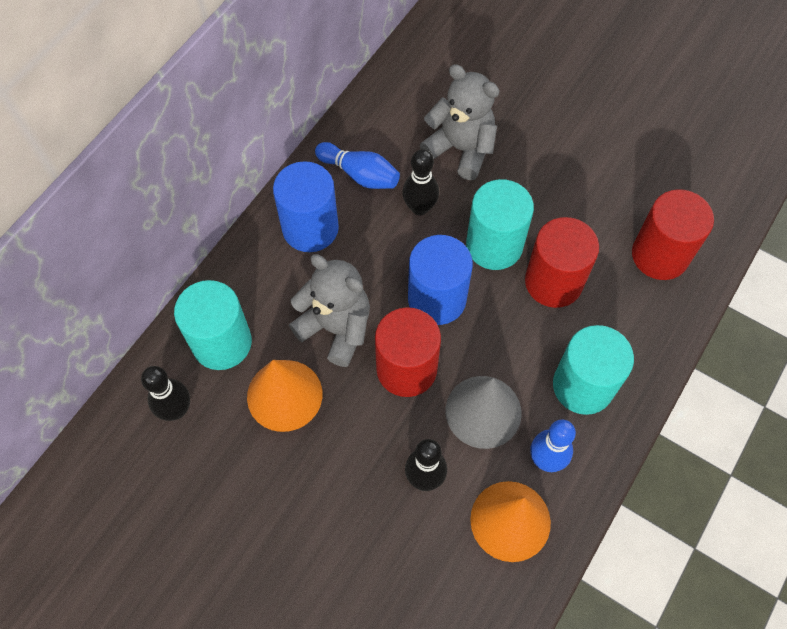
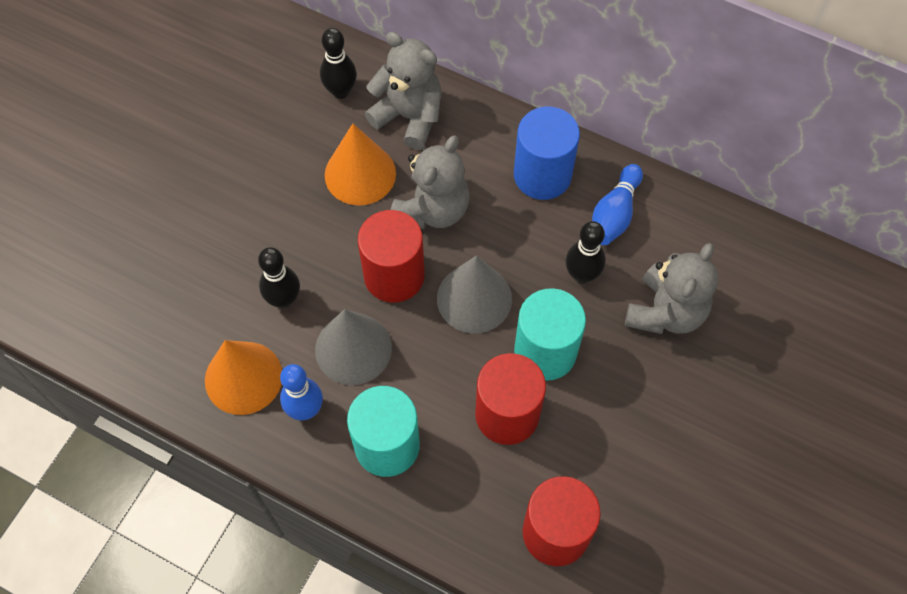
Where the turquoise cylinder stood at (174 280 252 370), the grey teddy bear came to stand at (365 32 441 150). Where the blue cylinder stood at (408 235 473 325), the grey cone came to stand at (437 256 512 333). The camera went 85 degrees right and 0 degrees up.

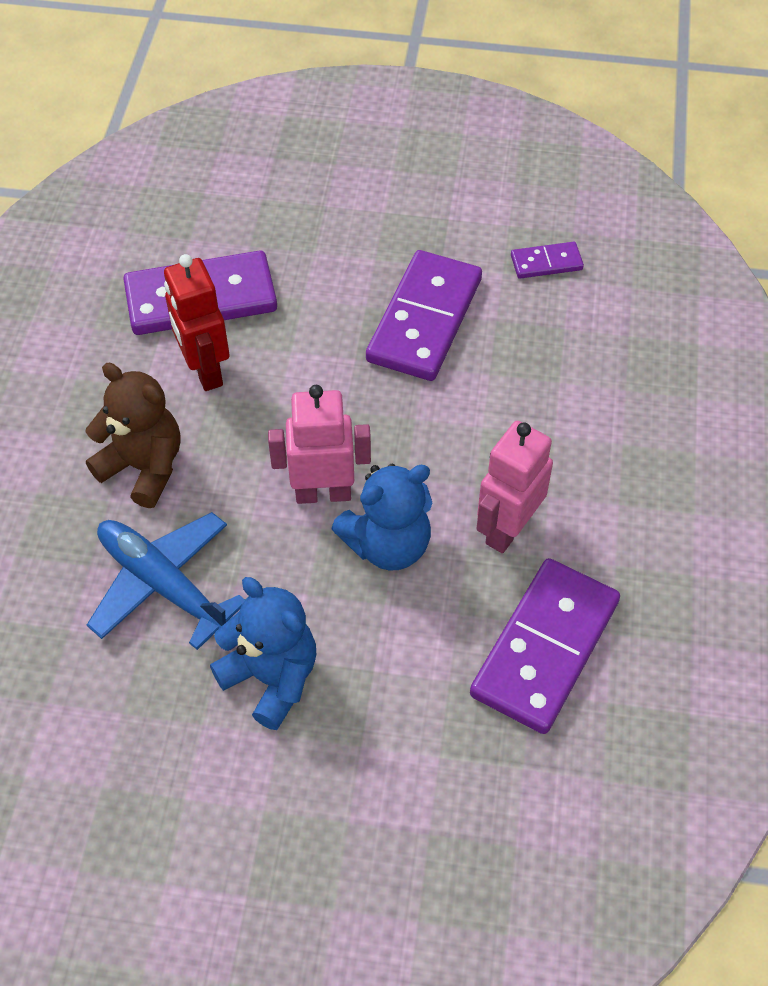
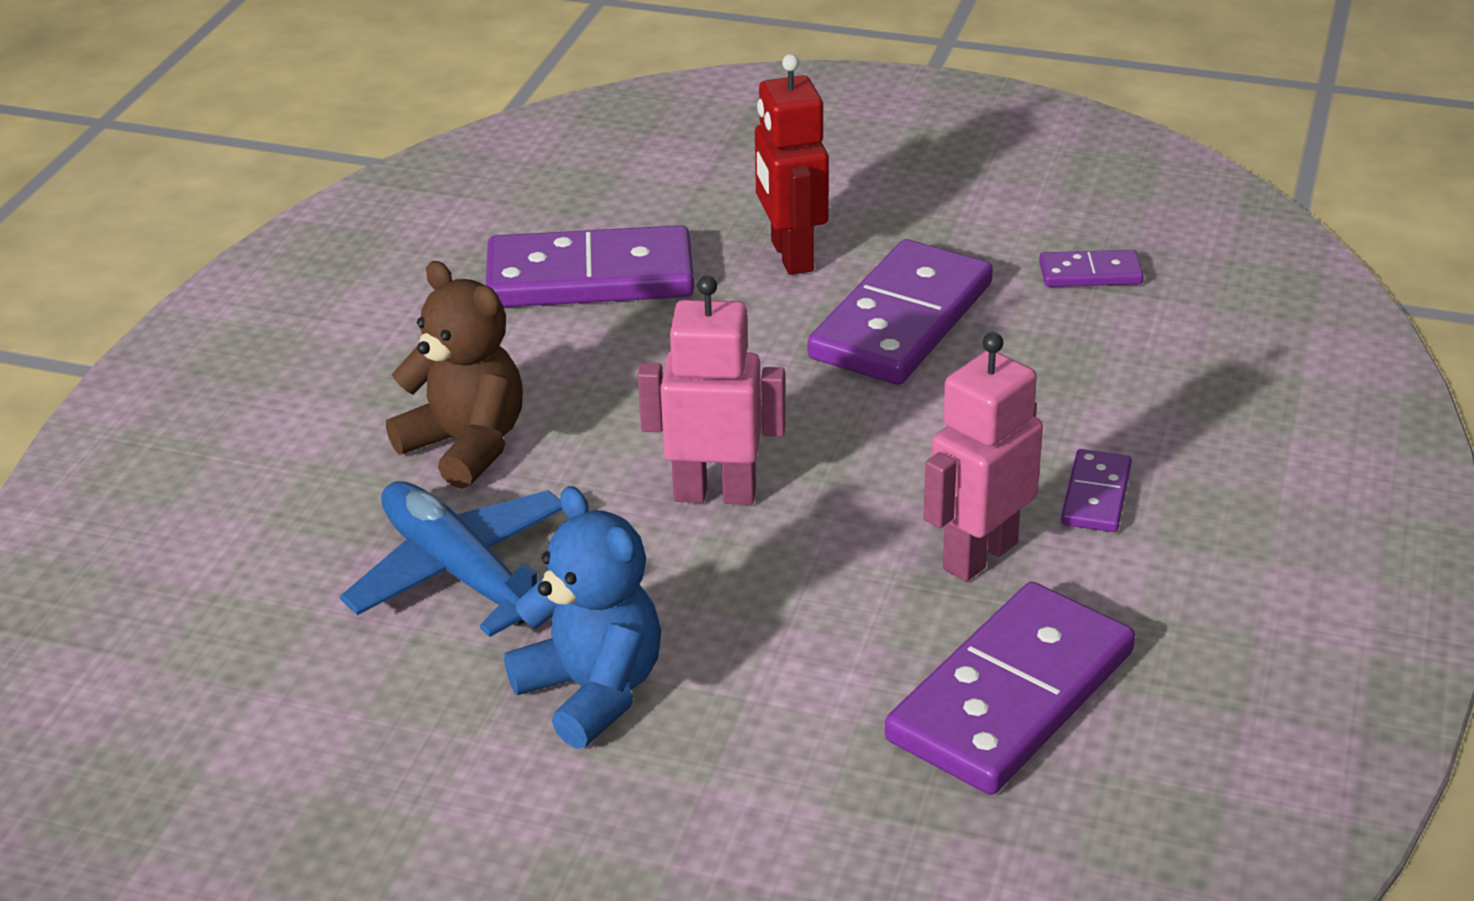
The second view lost the blue teddy bear at (331 464 432 571). The second view gained the purple domino at (1061 449 1132 532). The red robot ended up elsewhere, having gone from (164 254 230 391) to (755 54 829 275). The camera went 10 degrees right and 20 degrees down.

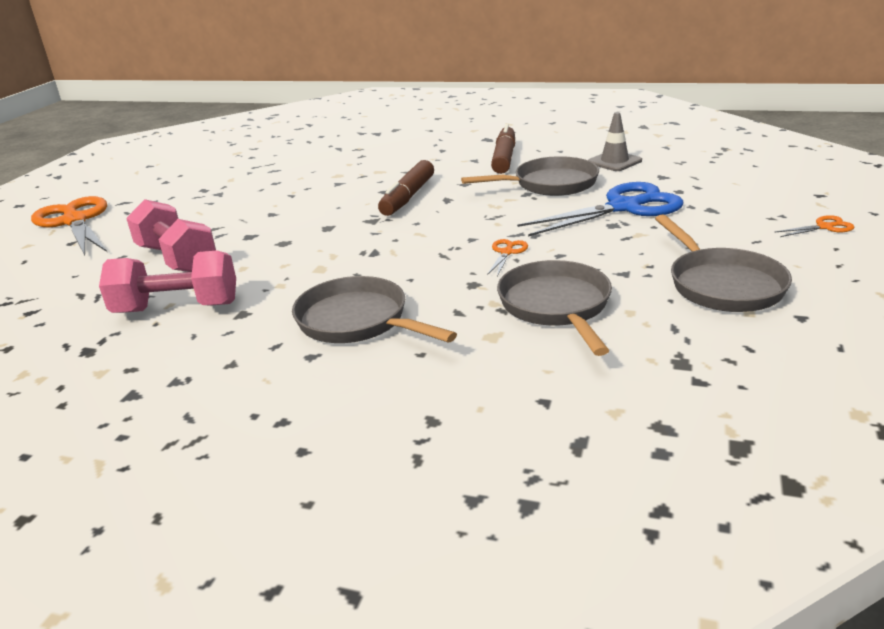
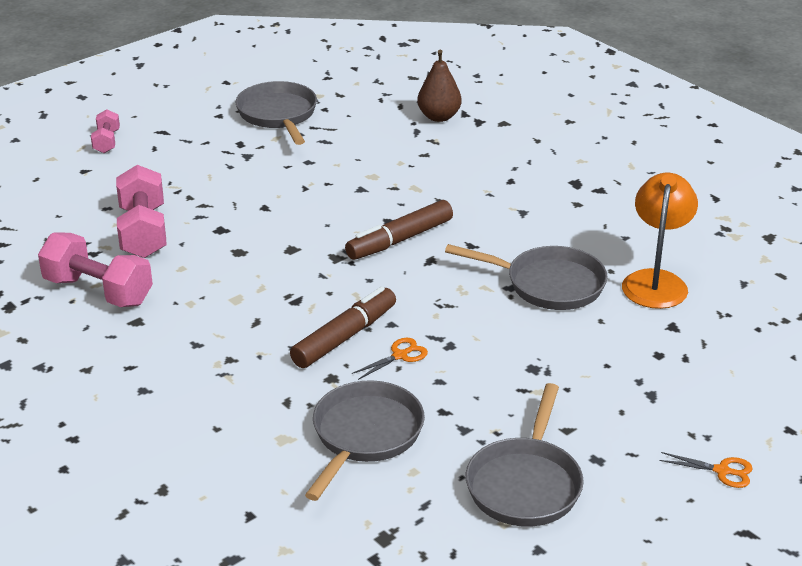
The second view lost the blue scissors at (517 182 684 236). The second view gained the brown pear at (417 50 462 122). The grey pan ended up elsewhere, having gone from (292 276 457 343) to (236 81 317 145). The brown marker ended up elsewhere, having gone from (491 124 515 174) to (290 286 396 368). Where the orange scissors stood at (31 196 107 255), the pink dumbbell came to stand at (91 109 120 153). Where the grey traffic cone stood at (588 112 642 171), the orange lamp came to stand at (622 173 698 309). The camera went 30 degrees right and 5 degrees up.

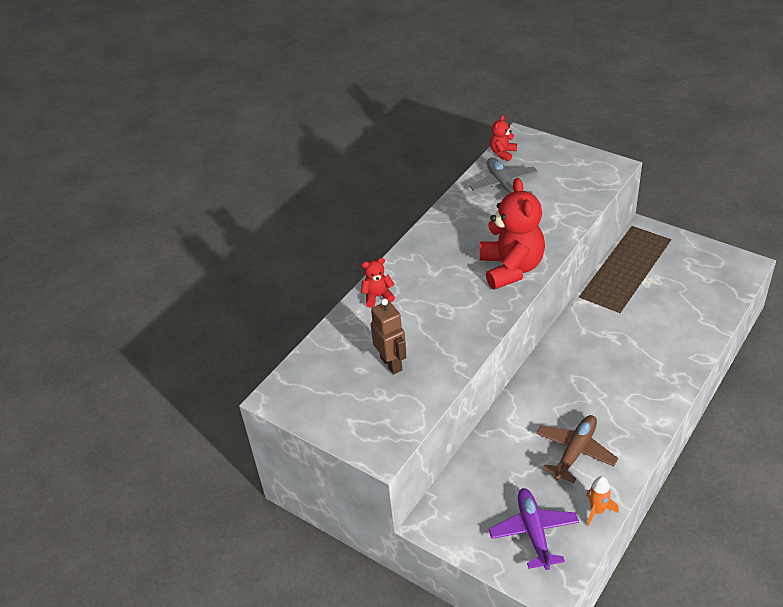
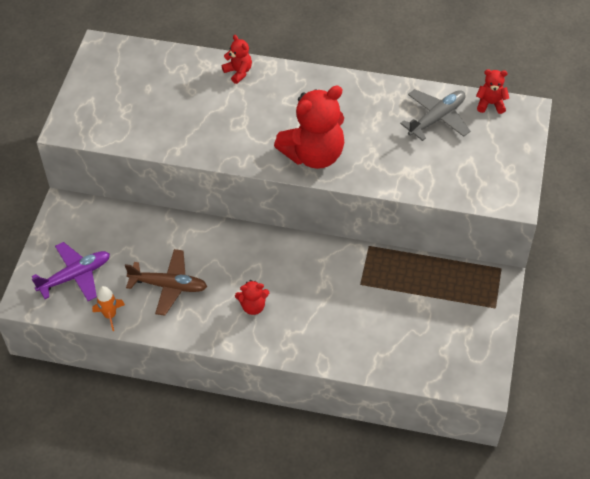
The second view lost the brown robot at (371 298 406 374). The second view gained the red teddy bear at (235 280 269 315). The camera went 65 degrees right and 10 degrees up.

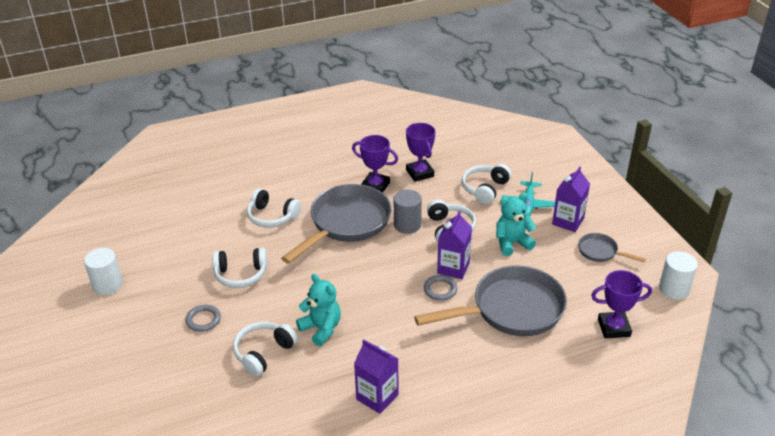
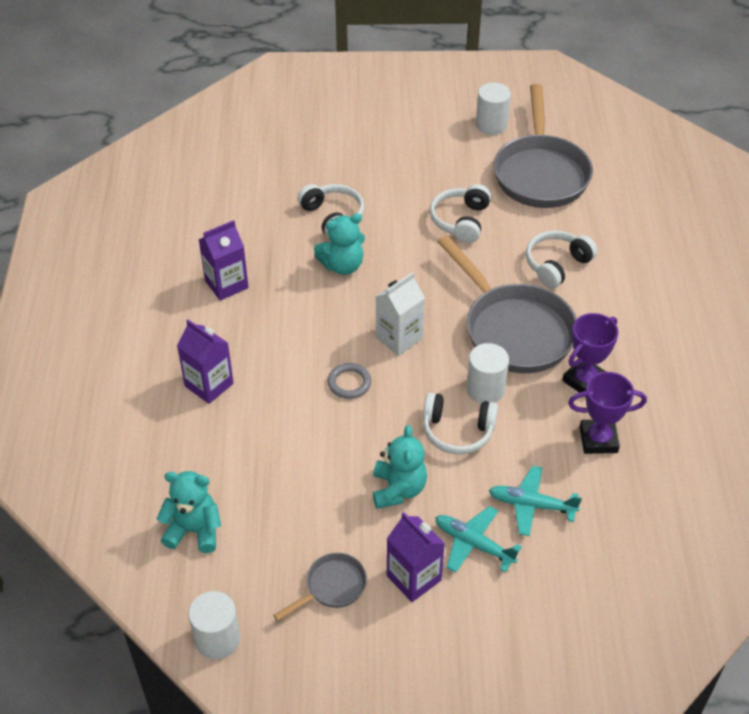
The second view lost the grey ring at (185 305 221 332). The second view gained the white carton at (375 272 425 356). The grey pan ended up elsewhere, having gone from (414 265 567 336) to (494 84 593 208). The purple carton ended up elsewhere, having gone from (437 211 472 279) to (177 319 234 404). Where the white headphones stood at (461 164 512 204), the turquoise plane came to stand at (489 466 582 536). Where the purple trophy stood at (591 270 652 338), the turquoise teddy bear came to stand at (157 471 221 553). What was the grey cylinder at (394 190 422 234) turned into the white cylinder at (466 343 509 404). The camera went 110 degrees right and 10 degrees up.

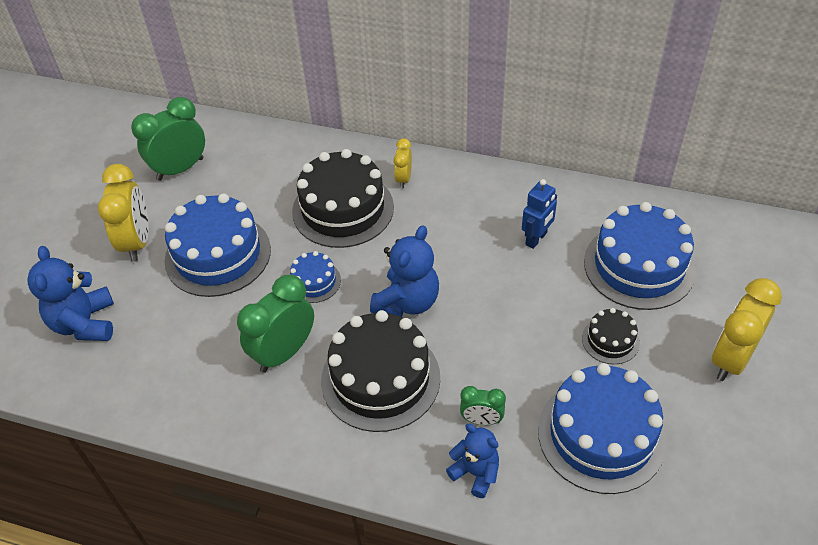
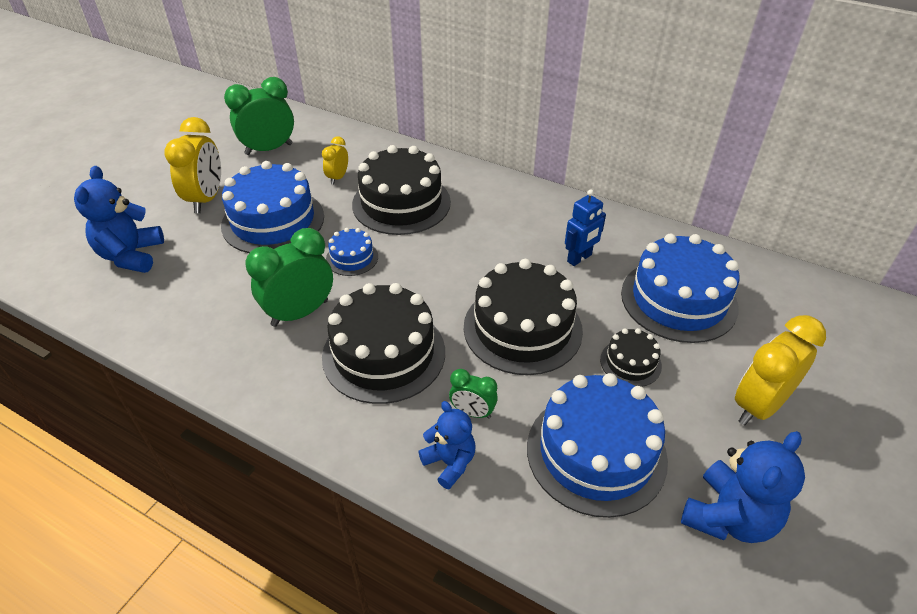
The second view gained the black cake at (464 259 583 375). The blue teddy bear ended up elsewhere, having gone from (370 225 439 317) to (681 431 805 543). The yellow clock ended up elsewhere, having gone from (393 138 412 188) to (322 136 348 185). The camera went 10 degrees right and 5 degrees down.

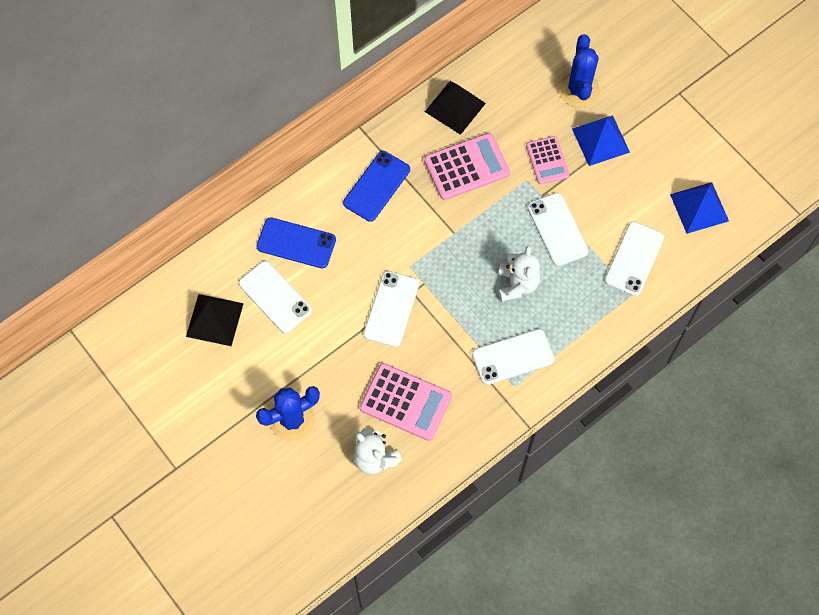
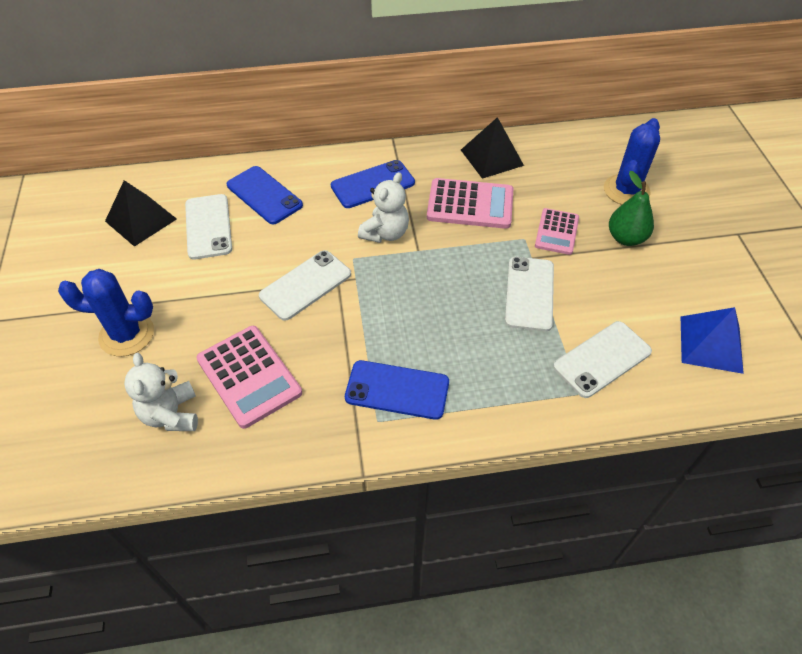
The white teddy bear ended up elsewhere, having gone from (498 246 540 302) to (358 172 409 243). Where the blue pyramid stood at (572 115 630 166), the green pear came to stand at (609 171 654 246). What was the white phone at (472 329 554 385) turned into the blue phone at (345 360 449 420). The camera went 30 degrees right and 15 degrees down.

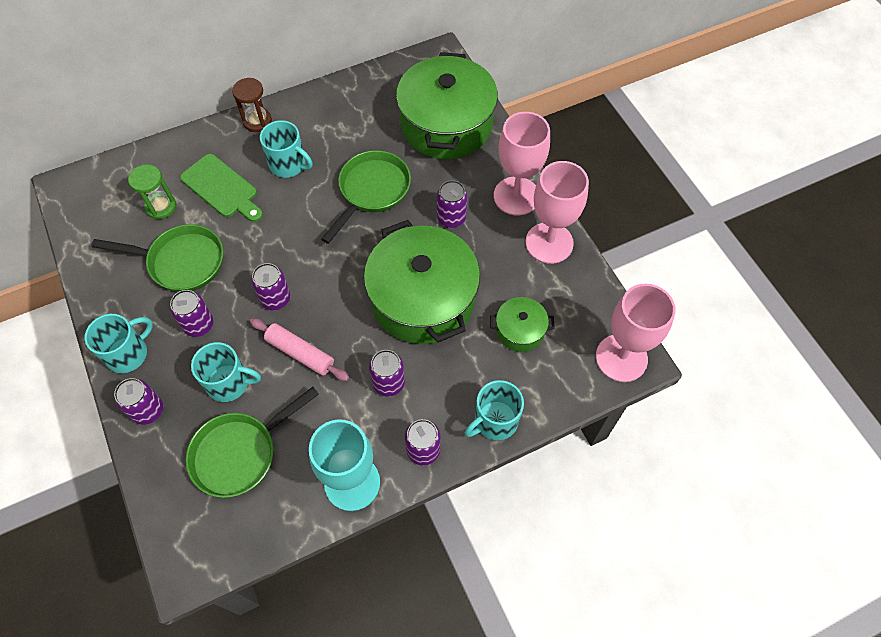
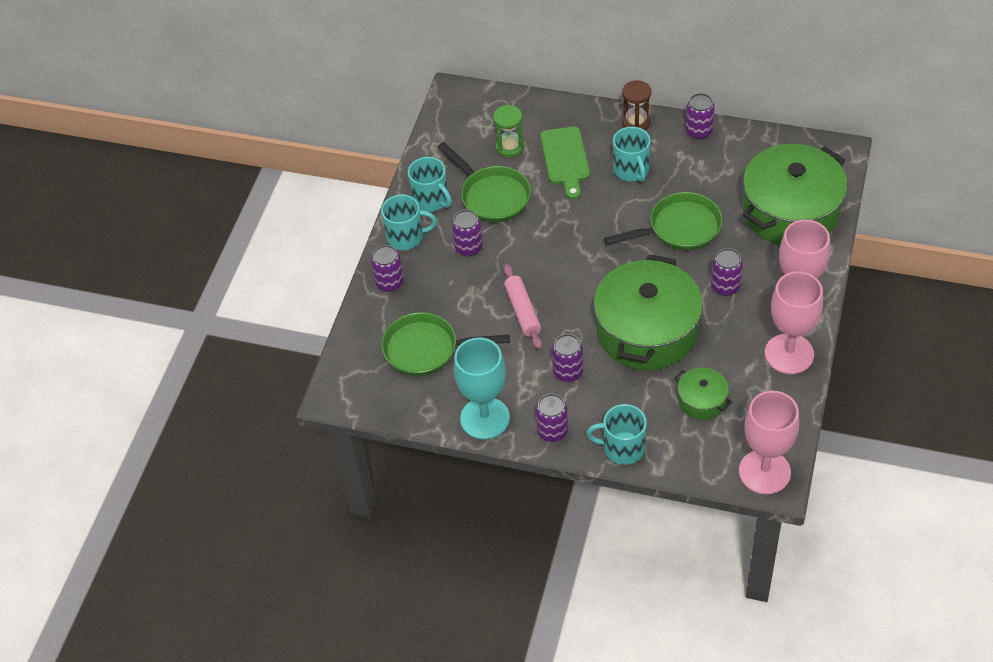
The turquoise mug ended up elsewhere, having gone from (191 342 261 402) to (408 157 452 212). The purple can ended up elsewhere, having gone from (251 263 290 310) to (686 93 715 140). The camera went 45 degrees right and 10 degrees down.

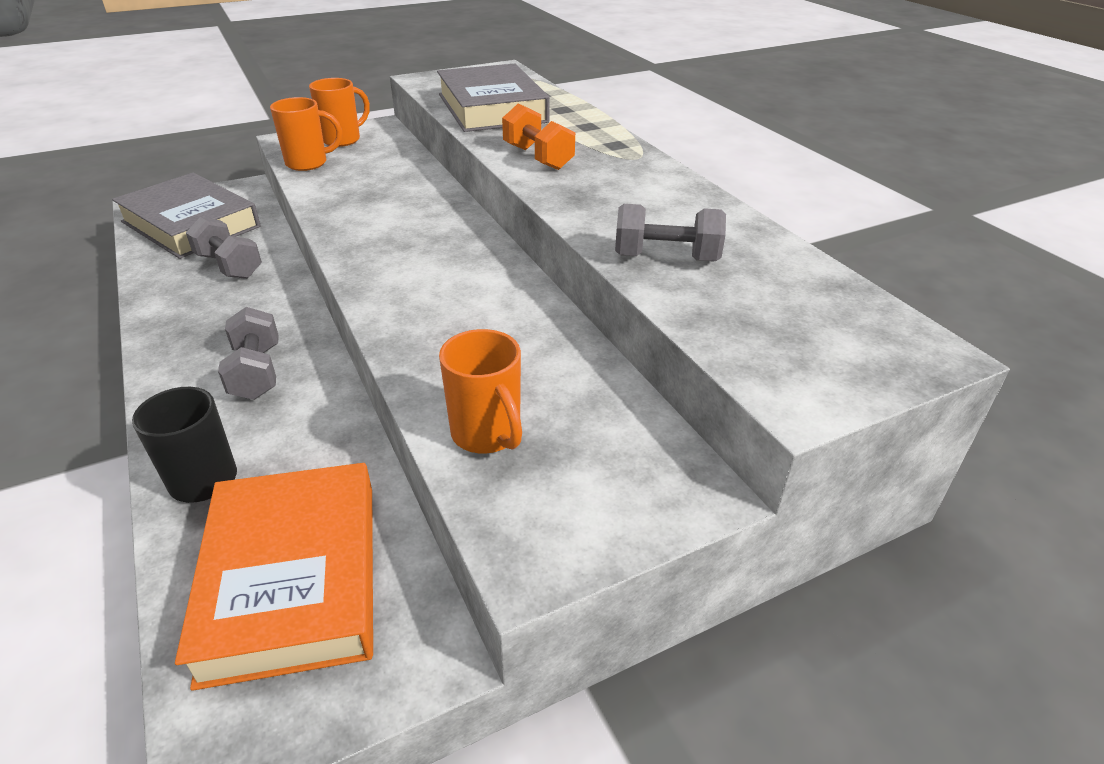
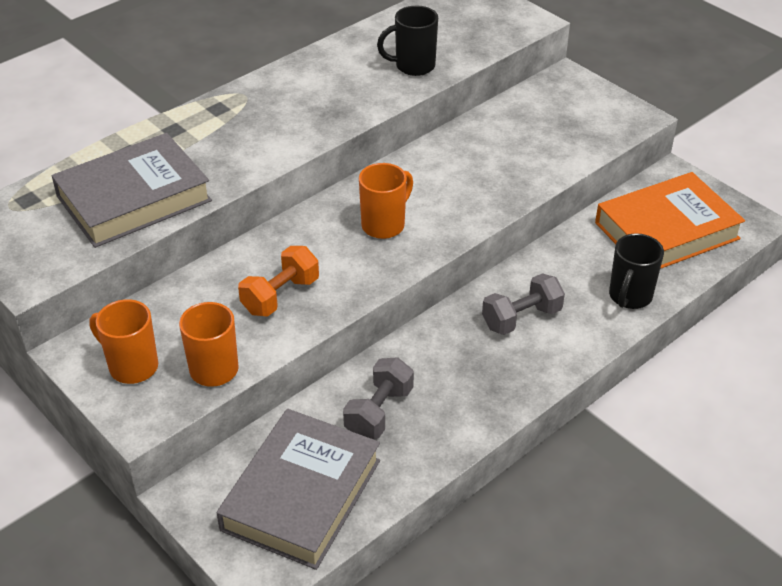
The orange mug ended up elsewhere, having gone from (439 329 522 454) to (359 163 413 239). The orange dumbbell ended up elsewhere, having gone from (502 103 575 170) to (238 246 319 317). Where the grey dumbbell stood at (615 204 726 261), the black mug came to stand at (377 6 438 76). The camera went 105 degrees left and 5 degrees up.

